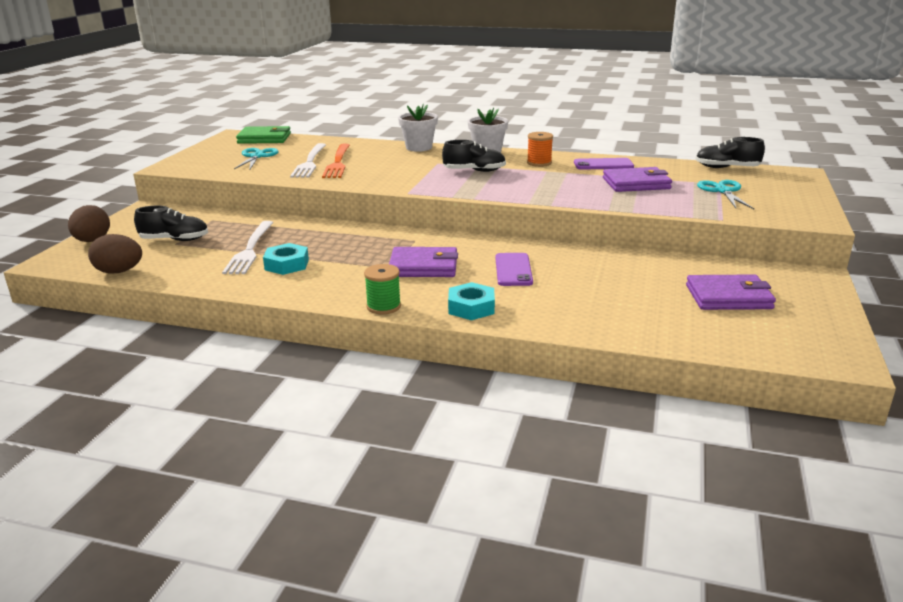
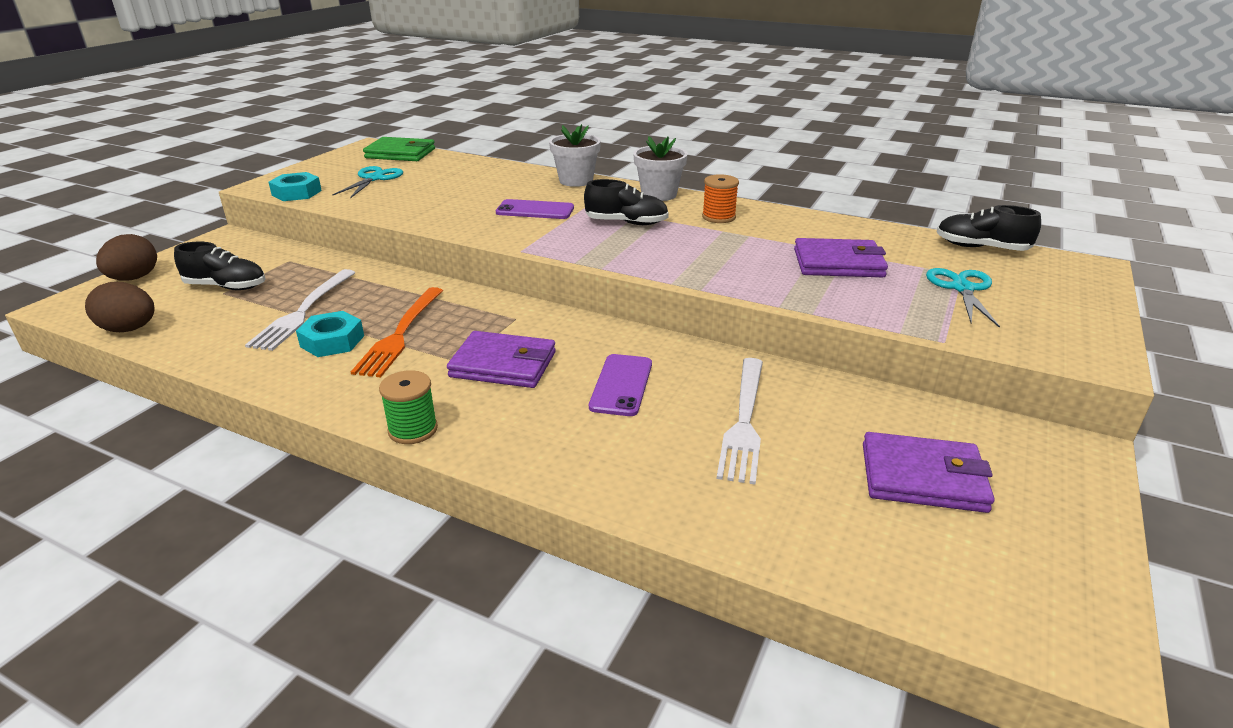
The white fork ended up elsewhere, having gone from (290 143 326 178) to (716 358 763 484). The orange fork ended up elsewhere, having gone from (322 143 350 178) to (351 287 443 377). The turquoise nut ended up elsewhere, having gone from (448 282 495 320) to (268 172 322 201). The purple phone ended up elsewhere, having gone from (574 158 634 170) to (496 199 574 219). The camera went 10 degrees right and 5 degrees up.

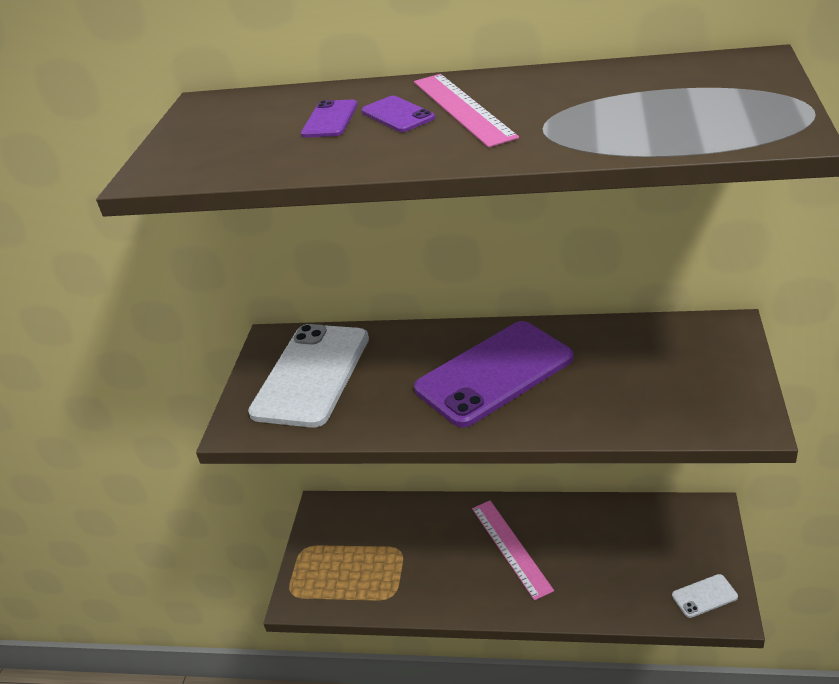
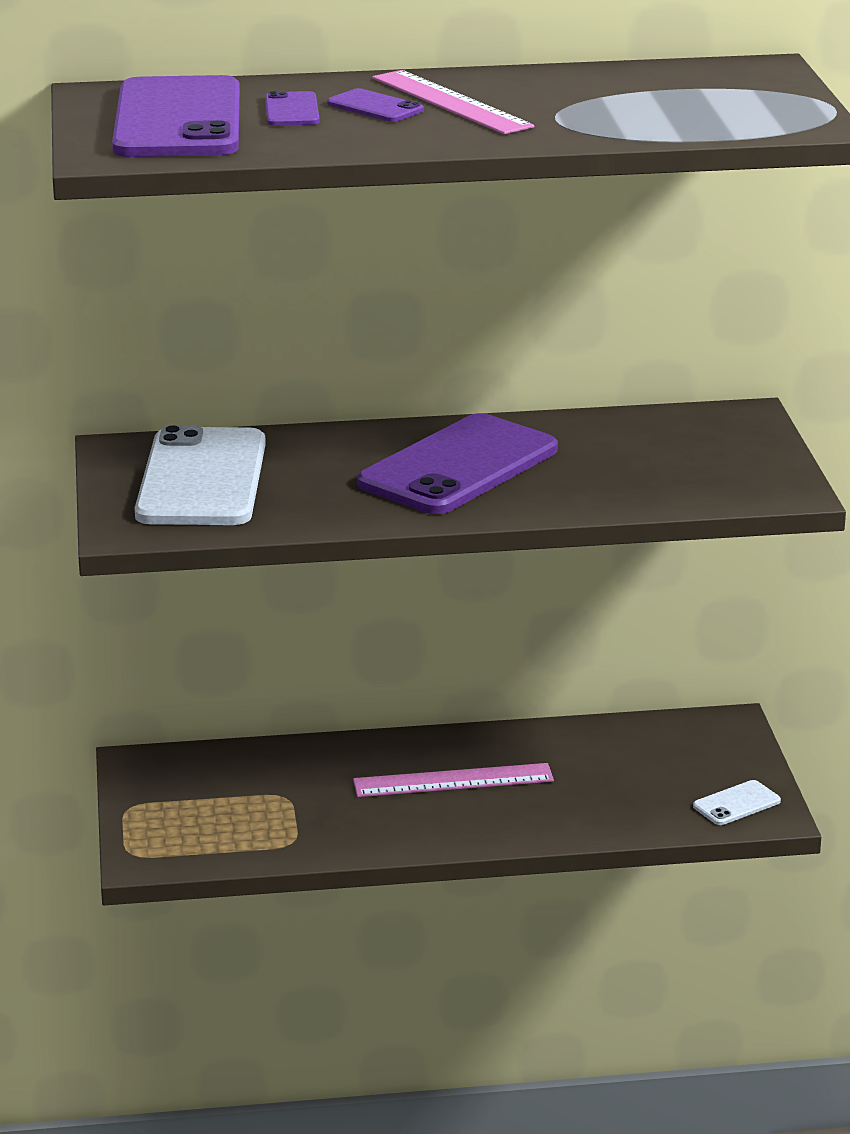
The second view gained the purple phone at (112 75 240 157). The pink ruler at (472 500 554 601) ended up facing another way, 60 degrees counterclockwise from before. The camera went 20 degrees left and 10 degrees down.

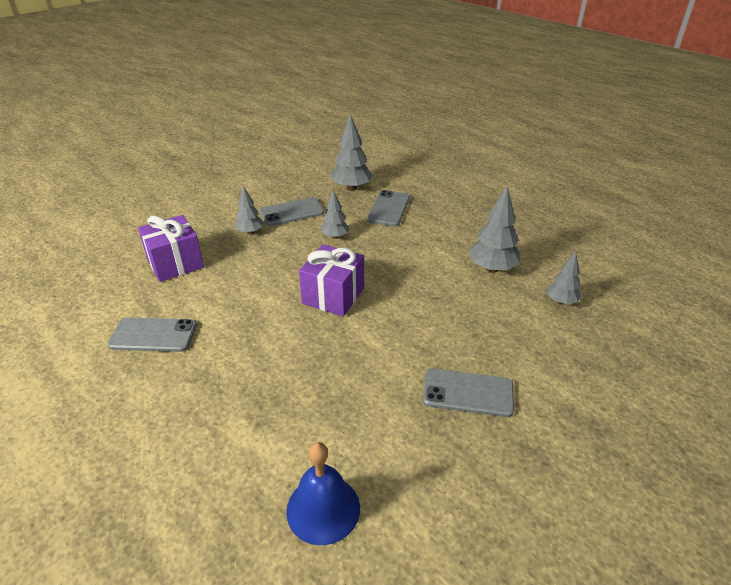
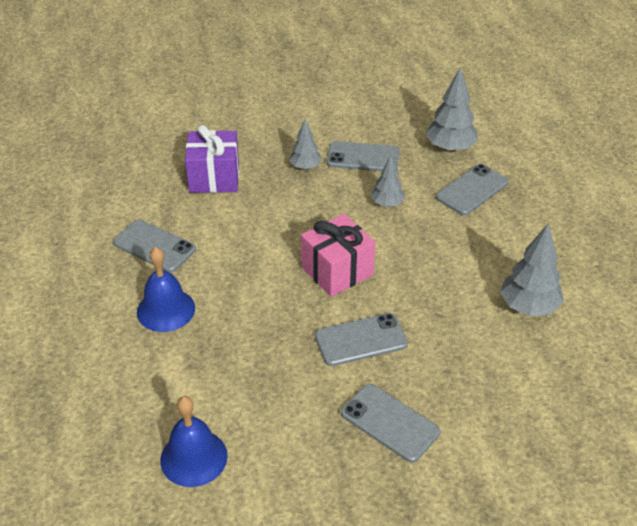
The second view lost the grey tree at (547 252 582 304). The second view gained the blue bell at (137 247 195 332). The second view gained the grey phone at (315 313 408 366). What was the purple gift at (299 244 364 316) turned into the pink gift at (301 214 375 297). The camera went 30 degrees right and 5 degrees up.

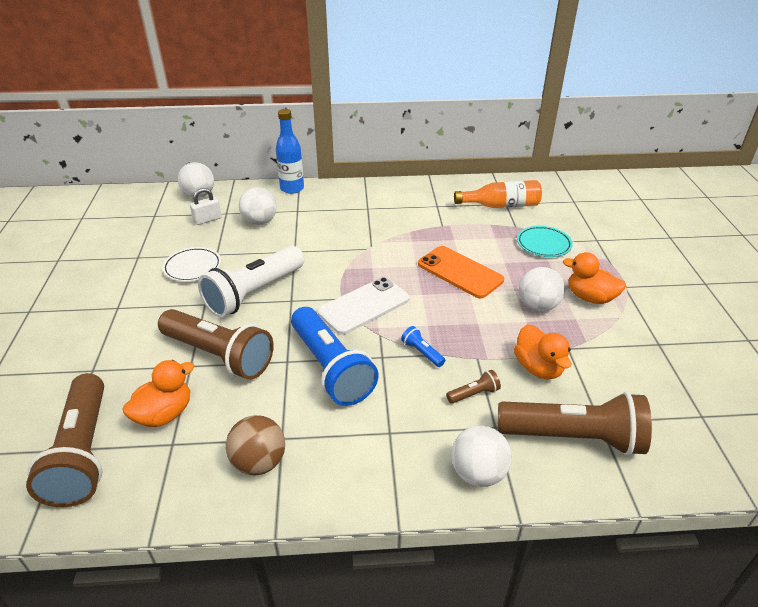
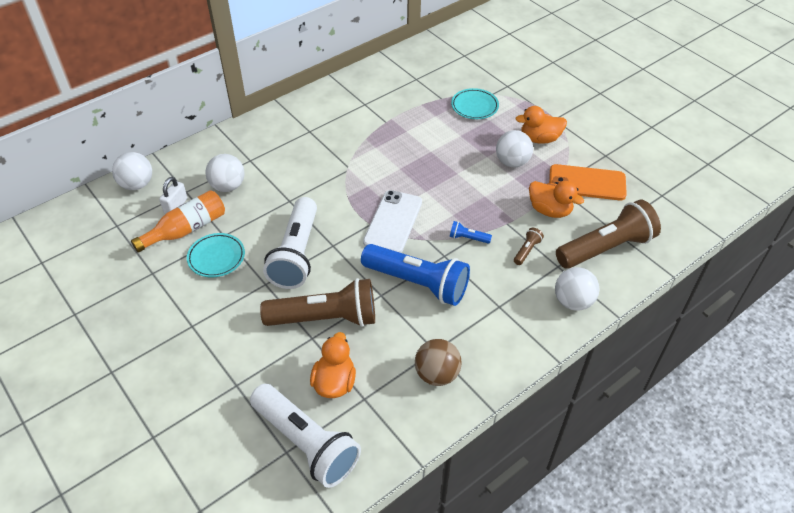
The second view lost the blue bottle at (276 109 304 194). The orange phone ended up elsewhere, having gone from (418 246 504 298) to (549 164 627 200). The orange bottle ended up elsewhere, having gone from (454 180 542 208) to (131 190 225 253). What was the brown flashlight at (26 373 104 507) turned into the white flashlight at (250 384 361 488). What was the white plate at (162 247 221 282) turned into the turquoise plate at (187 233 245 277). The camera went 35 degrees left and 10 degrees up.

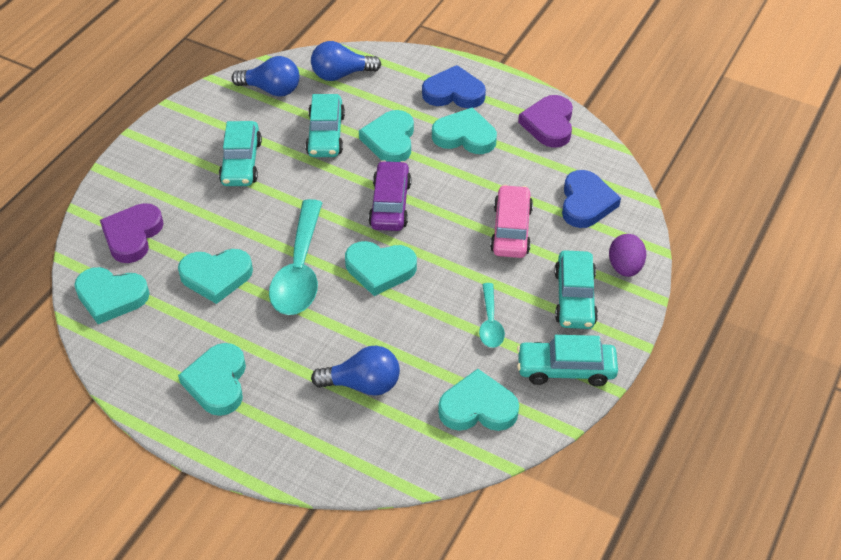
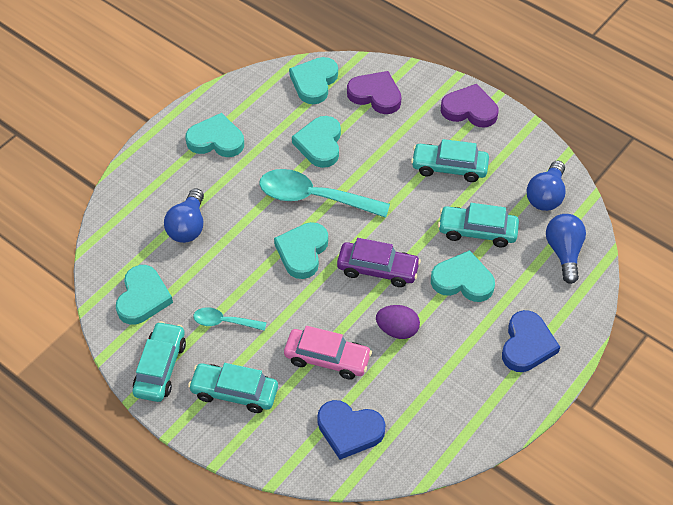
The second view lost the turquoise heart at (432 107 497 154). The purple heart ended up elsewhere, having gone from (518 95 573 148) to (441 84 498 127). The purple egg ended up elsewhere, having gone from (609 234 646 277) to (376 305 420 339). The camera went 100 degrees right and 5 degrees up.

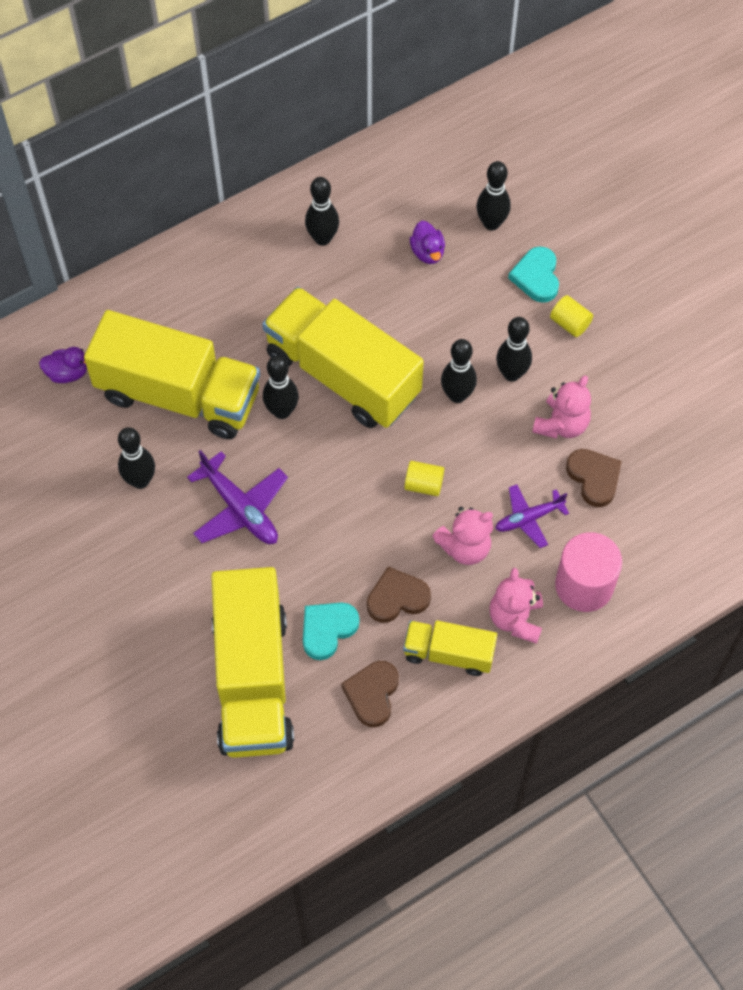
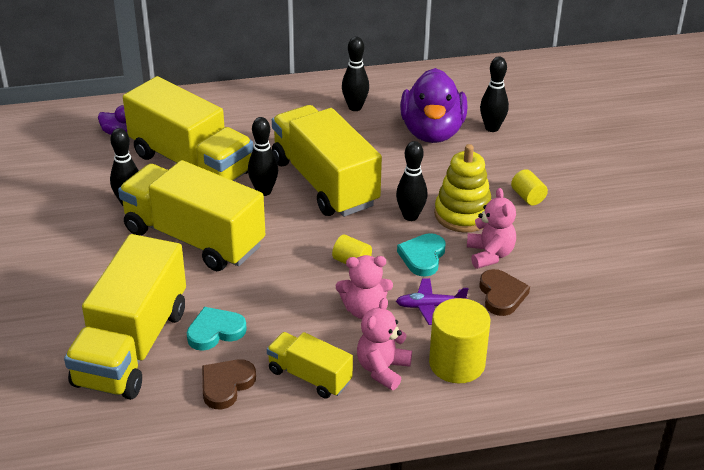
The second view lost the brown heart at (367 567 431 623). The turquoise heart ended up elsewhere, having gone from (508 246 559 303) to (397 233 446 277). Where the purple plane stood at (187 450 288 544), the yellow truck came to stand at (118 160 265 271). Where the black bowling pin stood at (496 317 532 382), the yellow stacking toy came to stand at (434 144 492 233). What was the pink cylinder at (555 532 622 612) turned into the yellow cylinder at (429 298 491 384). The pink teddy bear at (532 375 591 439) ended up facing another way, 60 degrees counterclockwise from before. The size of the purple duck at (410 221 445 264) changed by a factor of 2.36. The camera went 20 degrees right and 25 degrees down.

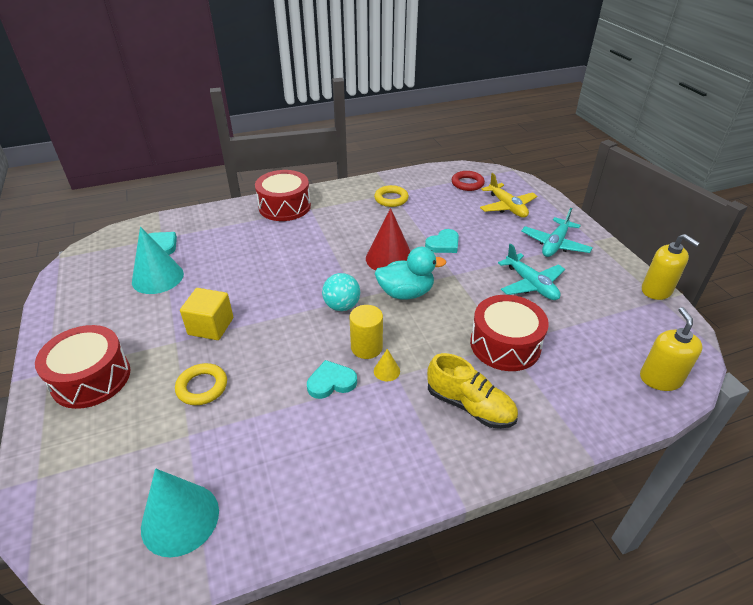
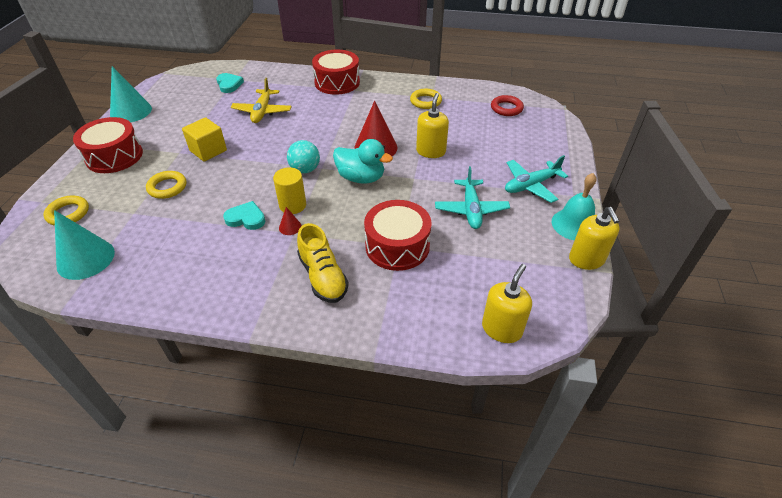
The second view gained the yellow ring at (44 195 89 226). The second view gained the turquoise bell at (552 173 597 240). The turquoise cone ended up elsewhere, having gone from (132 226 184 294) to (110 66 152 122). The yellow plane ended up elsewhere, having gone from (480 173 537 218) to (231 78 292 123). Where the turquoise heart stood at (425 229 459 253), the yellow soap dispenser came to stand at (416 93 449 158). What was the yellow cone at (374 349 400 381) turned into the red cone at (279 207 302 235). The camera went 30 degrees right and 5 degrees up.

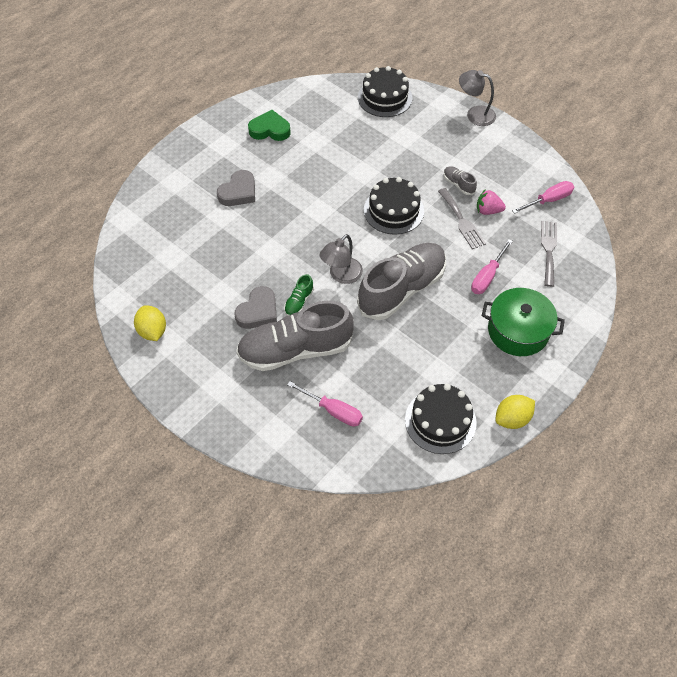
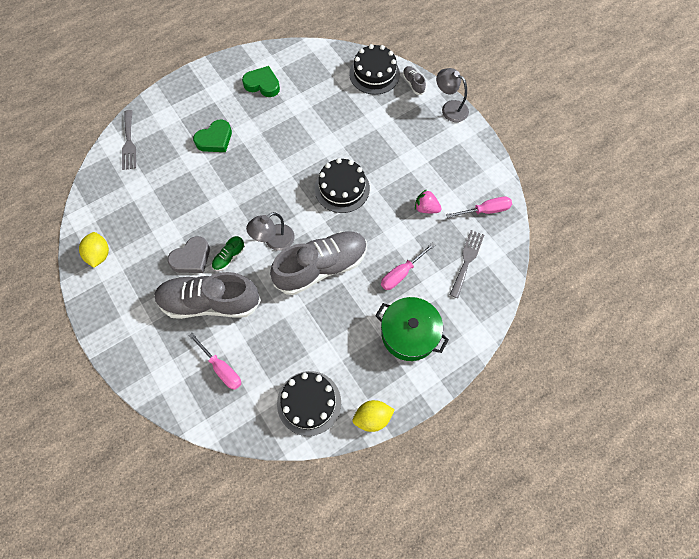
The grey fork ended up elsewhere, having gone from (438 188 486 249) to (122 110 136 170). The grey shoe ended up elsewhere, having gone from (444 166 477 195) to (403 66 426 95). What was the grey heart at (217 170 255 206) turned into the green heart at (193 120 232 152). The camera went 15 degrees right and 10 degrees up.

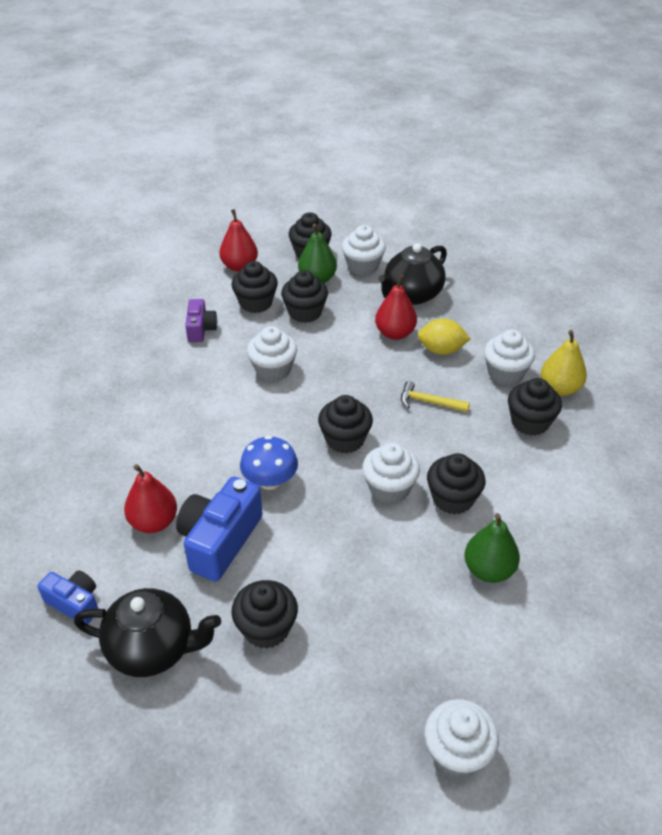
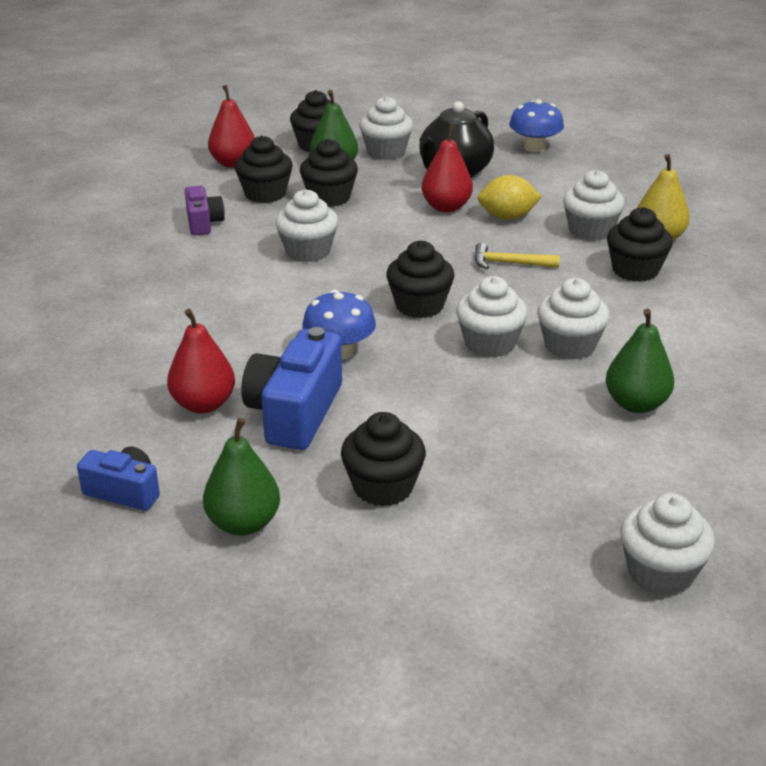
The second view gained the blue mushroom at (509 99 564 152). Where the black teapot stood at (74 588 221 677), the green pear came to stand at (203 418 280 536). What was the black cupcake at (427 453 485 515) turned into the white cupcake at (537 278 610 359). The camera went 10 degrees left and 10 degrees down.

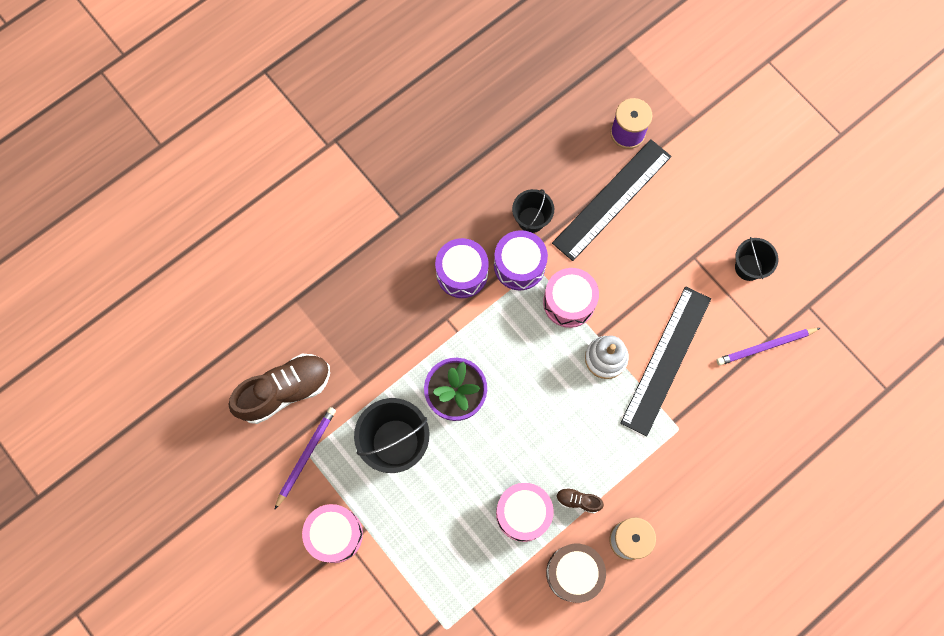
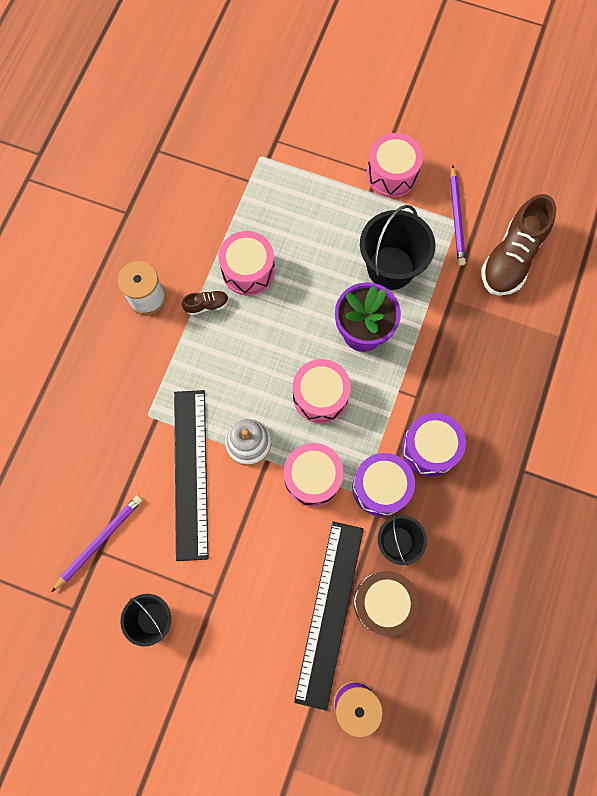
The second view gained the pink drum at (293 359 351 423). The brown drum ended up elsewhere, having gone from (546 544 606 603) to (353 571 419 636). The camera went 150 degrees right and 0 degrees up.

